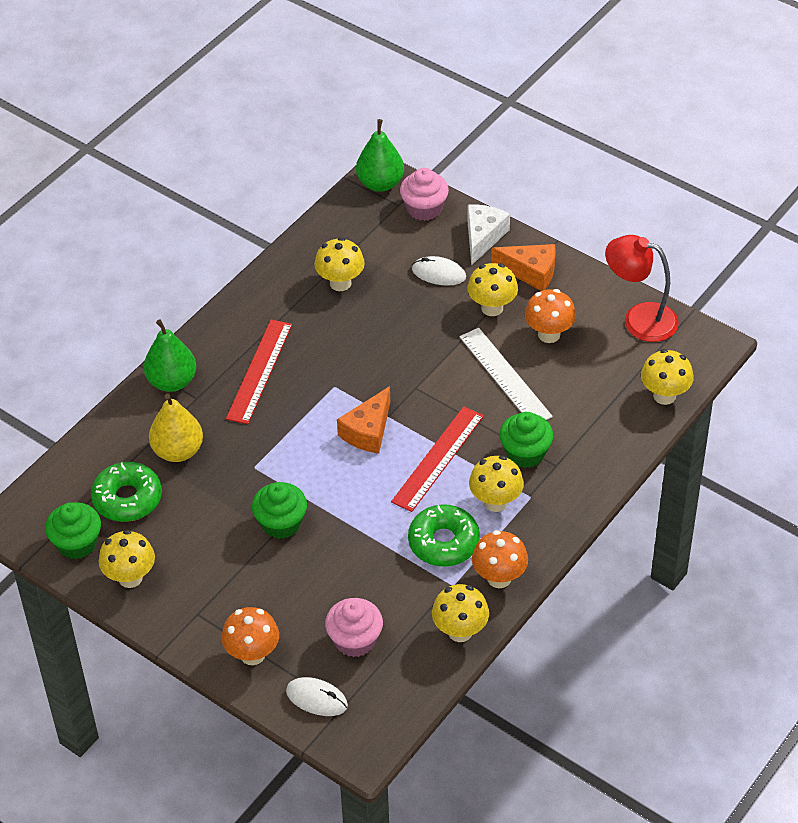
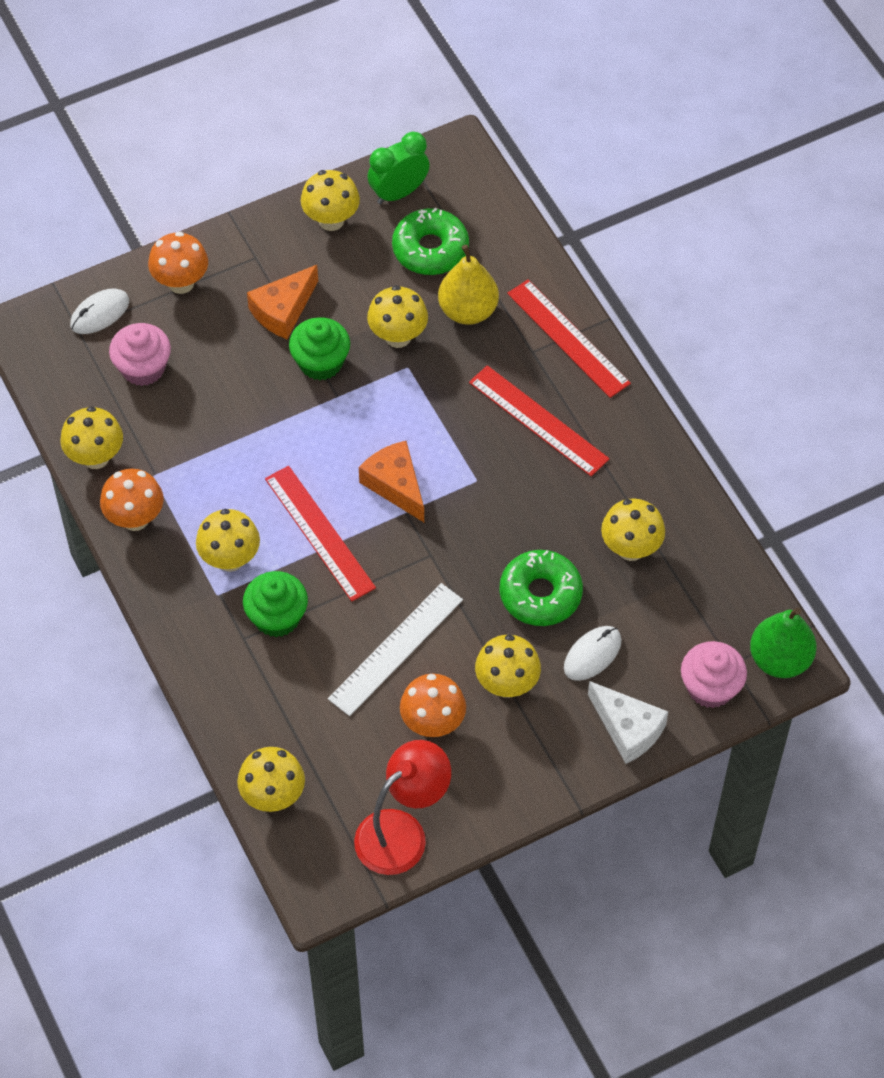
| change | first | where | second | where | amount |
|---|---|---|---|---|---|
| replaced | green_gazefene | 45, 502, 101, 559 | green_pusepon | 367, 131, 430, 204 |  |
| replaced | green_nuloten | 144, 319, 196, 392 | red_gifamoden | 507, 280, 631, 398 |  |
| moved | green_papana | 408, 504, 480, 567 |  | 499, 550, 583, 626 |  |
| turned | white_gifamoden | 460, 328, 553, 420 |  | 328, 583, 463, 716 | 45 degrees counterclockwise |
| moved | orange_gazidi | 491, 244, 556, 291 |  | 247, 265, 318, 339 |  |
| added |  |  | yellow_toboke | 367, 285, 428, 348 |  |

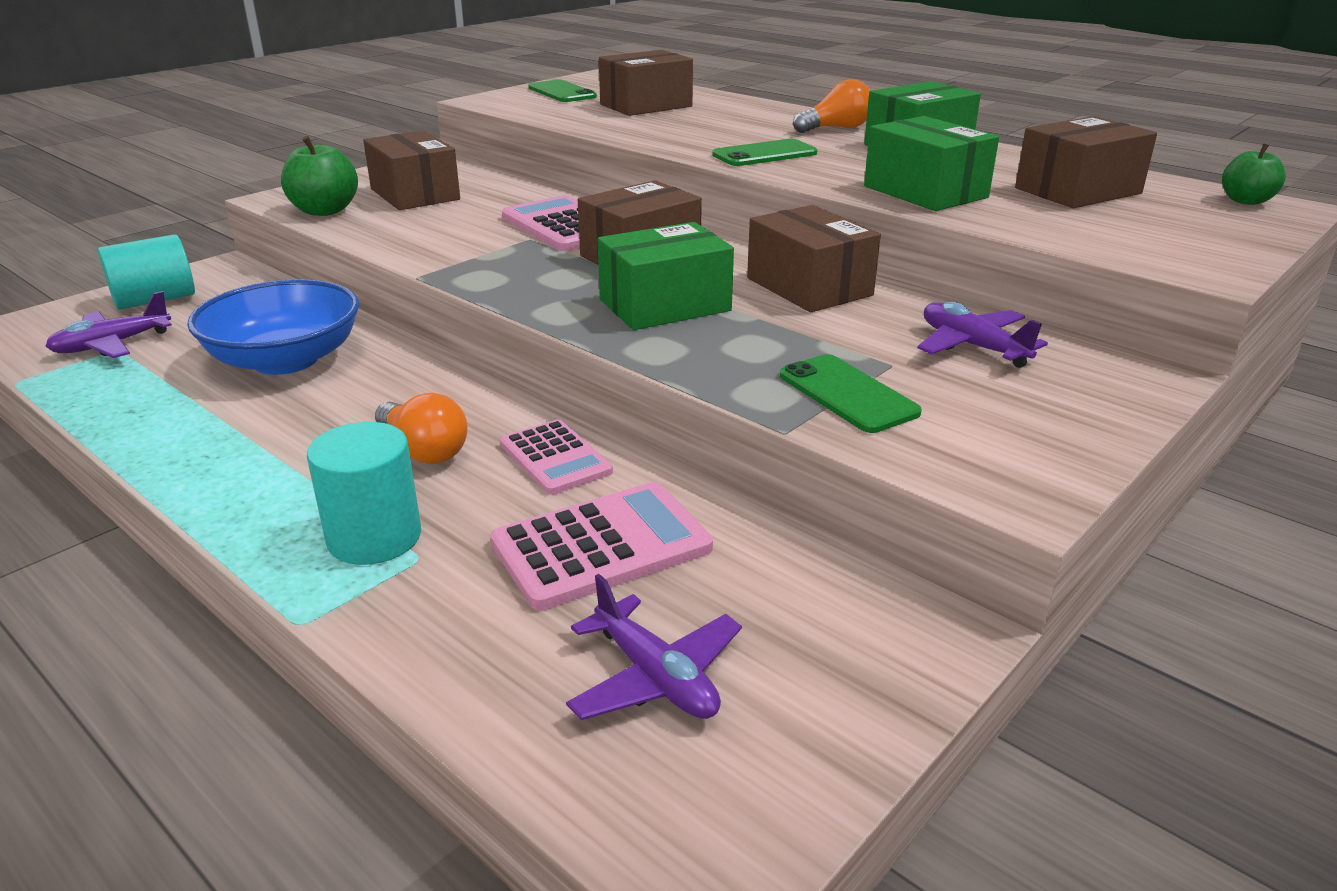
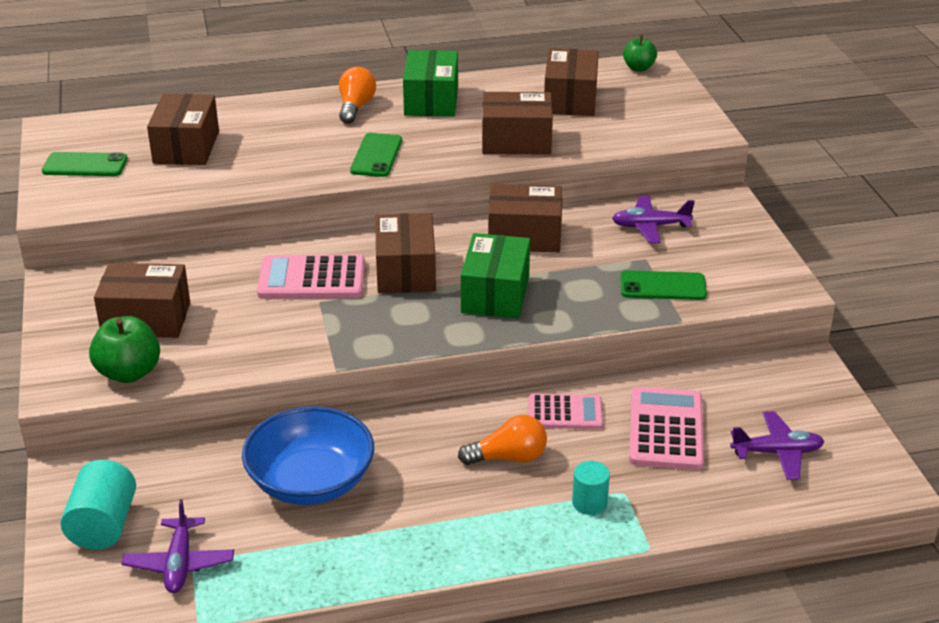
| change | first | where | second | where | amount |
|---|---|---|---|---|---|
| resized | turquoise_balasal | 307, 422, 421, 565 |  | 572, 461, 610, 515 | x0.61 |
| recoloured | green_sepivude | 864, 116, 999, 211 | brown_sepivude | 482, 92, 553, 155 |  |

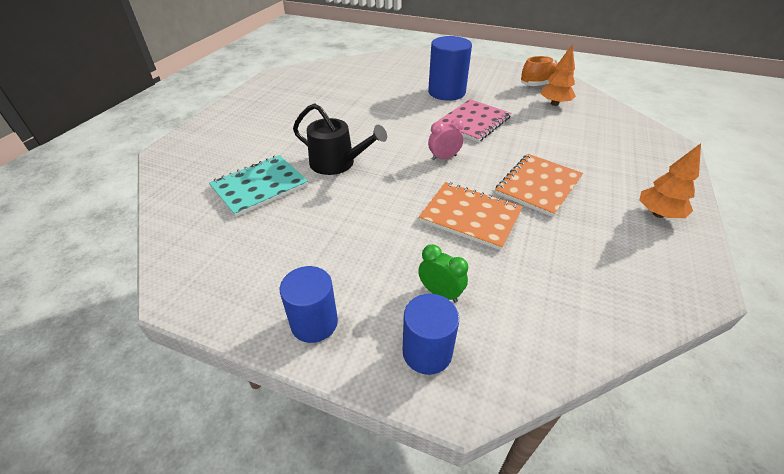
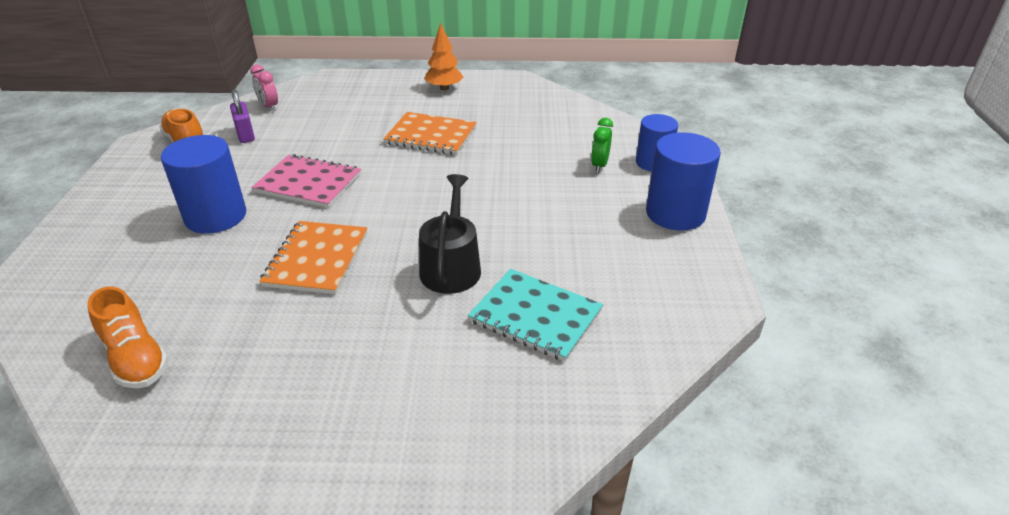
| change | first | where | second | where | amount |
|---|---|---|---|---|---|
| resized | blue_balasal | 280, 266, 338, 343 |  | 646, 132, 721, 231 | x1.51 |
| moved | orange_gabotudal | 419, 182, 523, 250 |  | 259, 221, 368, 294 |  |
| moved | pink_pusepon | 428, 119, 464, 161 |  | 250, 64, 278, 111 |  |
| replaced | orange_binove | 541, 45, 576, 106 | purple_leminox | 230, 89, 255, 143 |  |
| added |  |  | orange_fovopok | 87, 287, 169, 388 |  |

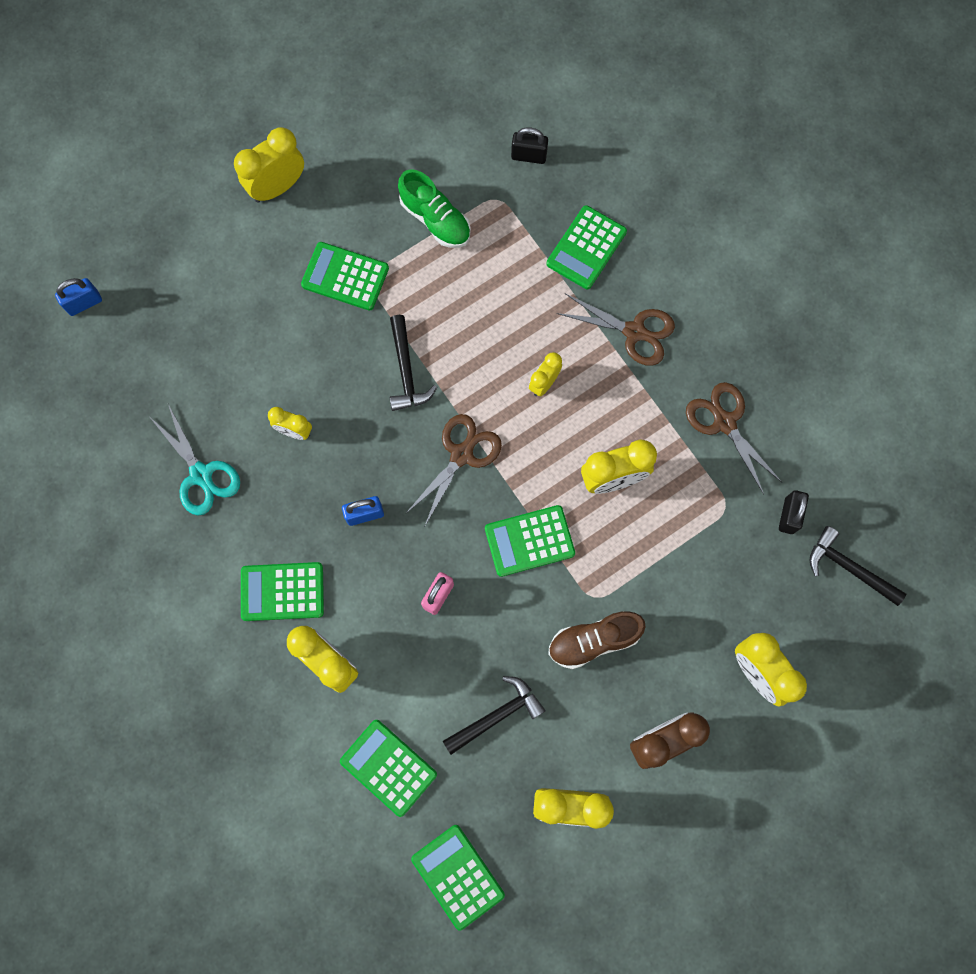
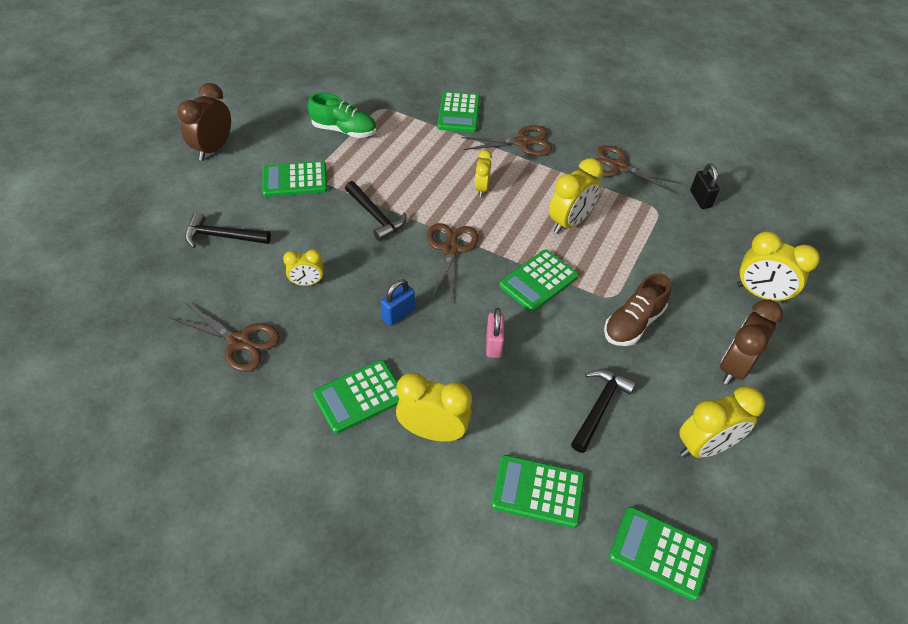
| change | first | where | second | where | amount |
|---|---|---|---|---|---|
| removed | blue_leminox | 55, 278, 102, 316 |  |  |  |
| recoloured | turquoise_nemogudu | 151, 404, 240, 515 | brown_nemogudu | 171, 303, 280, 372 |  |
| recoloured | yellow_pusepon | 234, 127, 304, 202 | brown_pusepon | 178, 83, 231, 161 |  |
| removed | black_leminox | 511, 127, 548, 164 |  |  |  |
| moved | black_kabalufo | 809, 526, 906, 606 |  | 185, 212, 271, 248 |  |

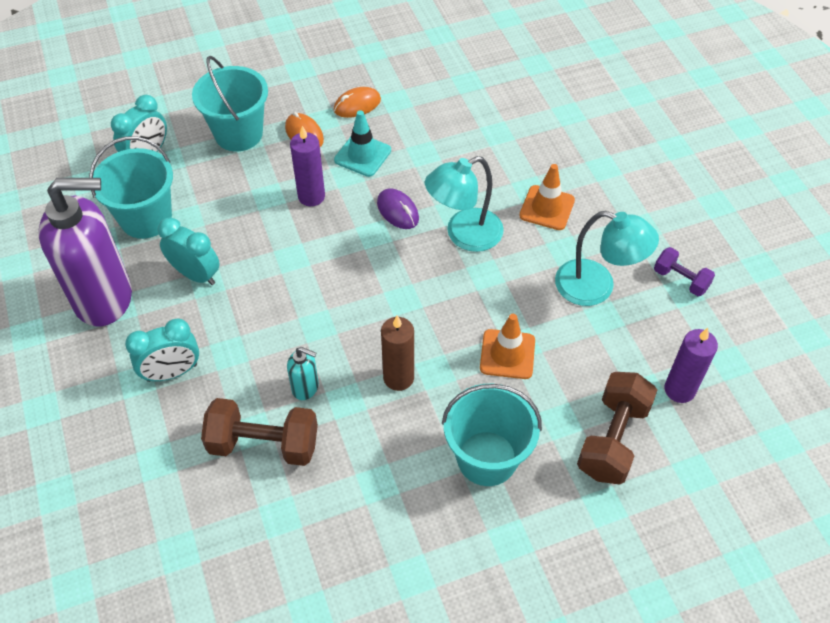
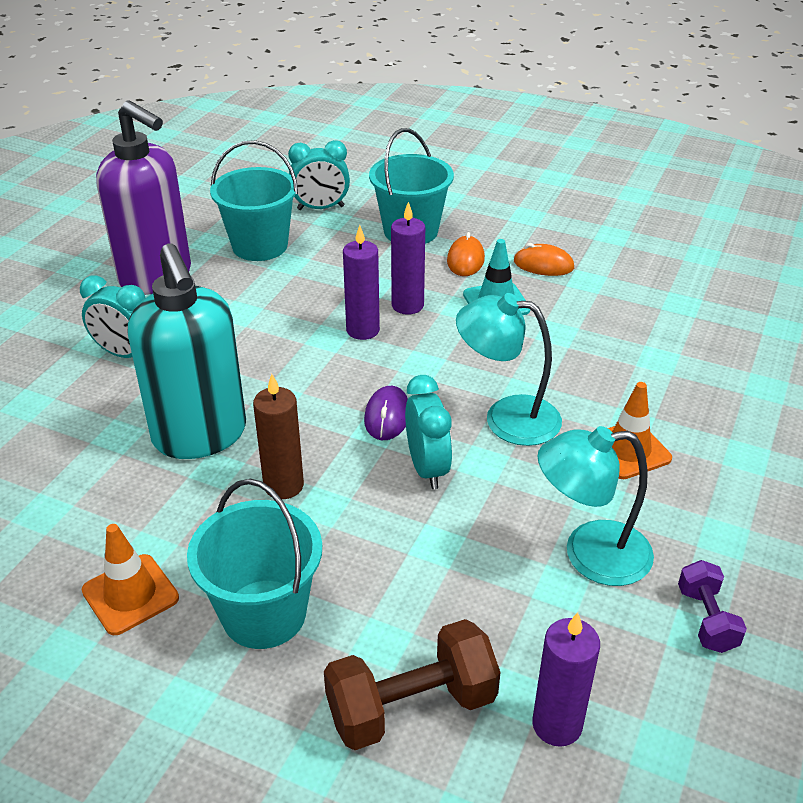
| change | first | where | second | where | amount |
|---|---|---|---|---|---|
| moved | turquoise_pusepon | 158, 217, 220, 285 |  | 405, 375, 452, 489 |  |
| removed | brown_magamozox | 201, 398, 318, 466 |  |  |  |
| resized | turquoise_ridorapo | 287, 347, 319, 400 |  | 128, 243, 246, 459 | x2.44 |
| moved | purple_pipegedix | 377, 189, 419, 229 |  | 364, 386, 408, 440 |  |
| moved | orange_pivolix | 480, 314, 535, 379 |  | 82, 524, 179, 635 |  |
| turned | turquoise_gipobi | 555, 211, 659, 306 |  | 537, 426, 654, 586 | 105 degrees clockwise |
| added |  |  | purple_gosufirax | 343, 225, 380, 340 |  |

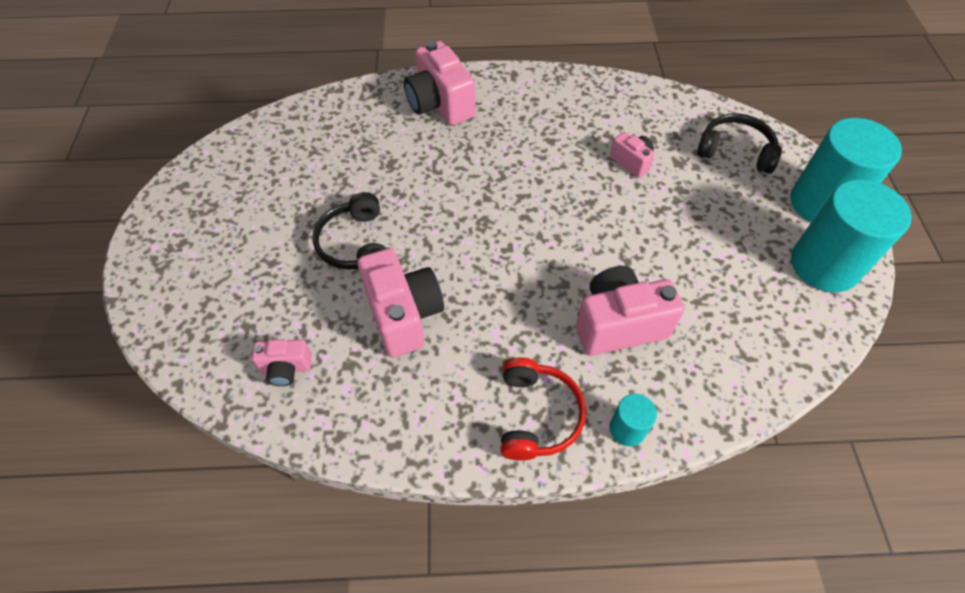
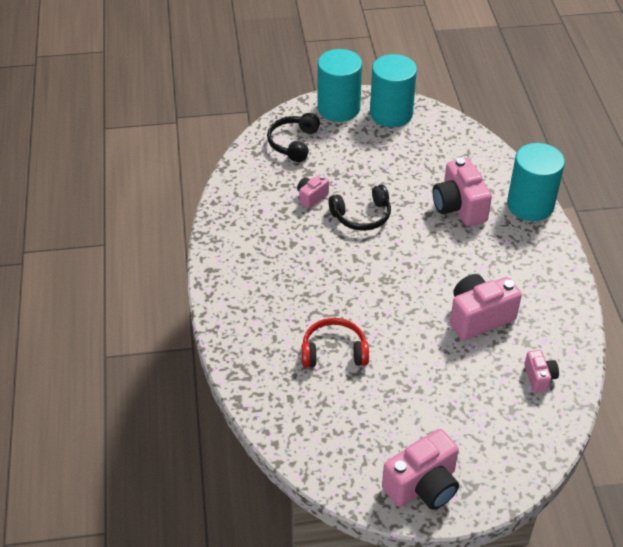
| change | first | where | second | where | amount |
|---|---|---|---|---|---|
| moved | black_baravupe | 312, 192, 386, 270 |  | 328, 184, 391, 231 |  |
| moved | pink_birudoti | 404, 40, 475, 125 |  | 382, 429, 459, 510 |  |
| moved | red_baravupe | 500, 357, 586, 461 |  | 302, 318, 369, 367 |  |
| resized | turquoise_balasal | 610, 394, 657, 446 |  | 507, 143, 565, 221 | x2.16 |

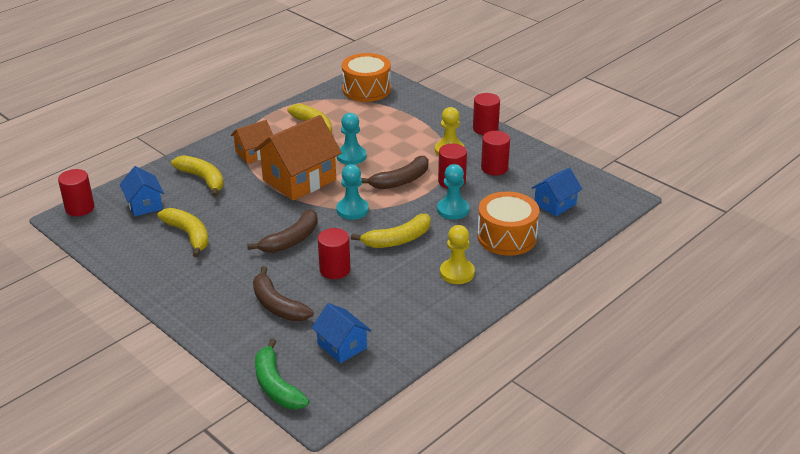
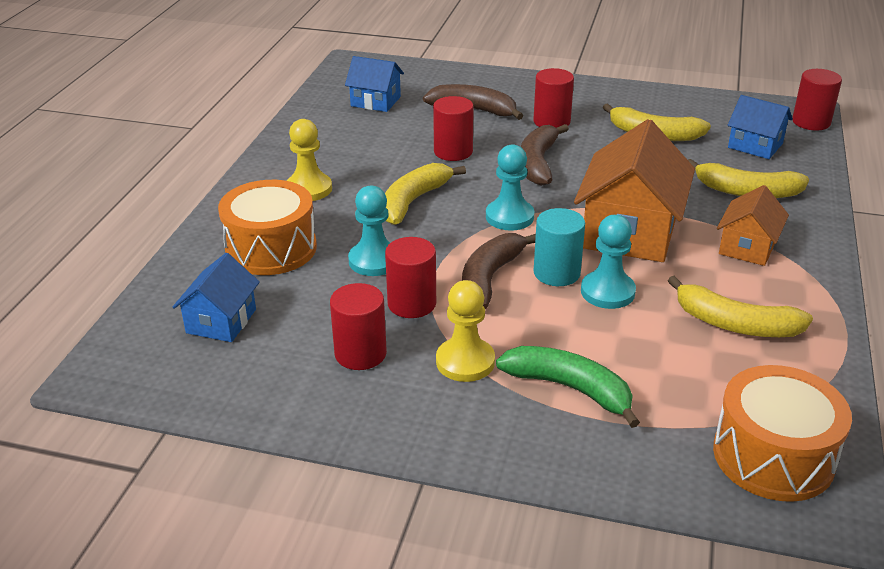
| change | first | where | second | where | amount |
|---|---|---|---|---|---|
| moved | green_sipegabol | 255, 338, 309, 409 |  | 496, 346, 640, 428 |  |
| moved | red_balasal | 473, 93, 500, 135 |  | 533, 68, 574, 128 |  |
| added |  |  | turquoise_balasal | 534, 208, 585, 286 |  |

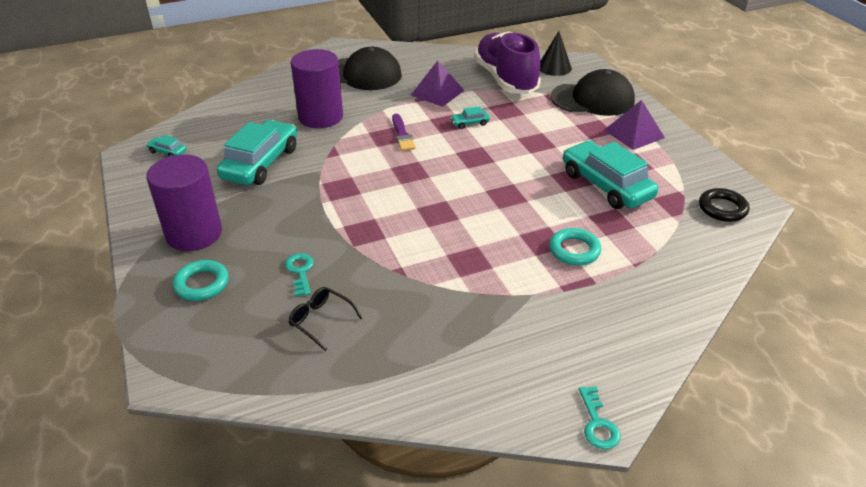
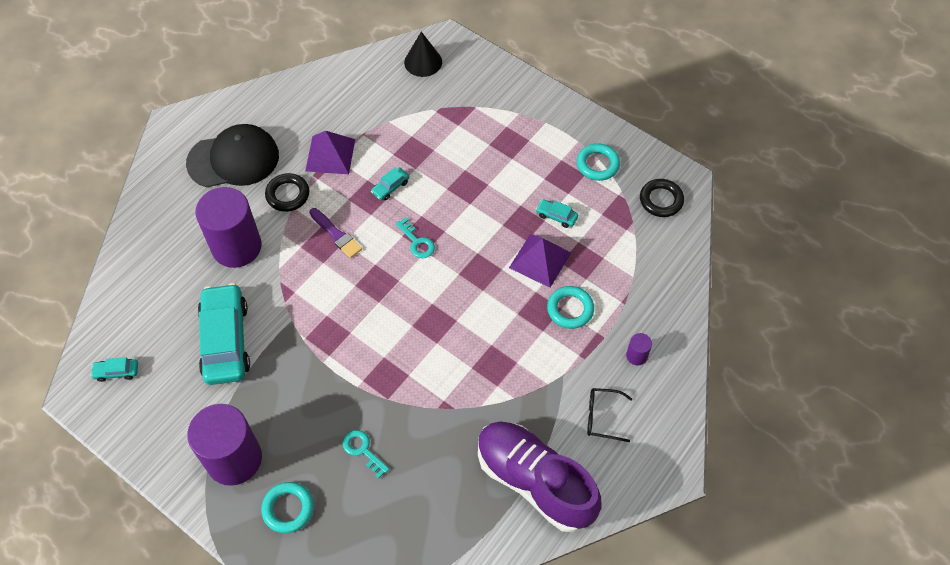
| change | first | where | second | where | amount |
|---|---|---|---|---|---|
| moved | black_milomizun | 288, 287, 362, 351 |  | 587, 388, 632, 442 |  |
| moved | purple_fovopok | 474, 31, 541, 94 |  | 478, 422, 601, 532 |  |
| removed | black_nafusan | 551, 69, 635, 116 |  |  |  |
| resized | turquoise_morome | 563, 141, 658, 209 |  | 536, 199, 578, 228 | x0.42 |
| moved | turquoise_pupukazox | 579, 386, 621, 449 |  | 396, 218, 435, 258 |  |
| moved | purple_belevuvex | 604, 100, 665, 150 |  | 509, 233, 571, 288 |  |
| added |  |  | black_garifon | 265, 173, 309, 212 |  |
| added |  |  | turquoise_garifon | 577, 143, 620, 181 |  |
| added |  |  | purple_balasal | 626, 333, 652, 365 |  |

